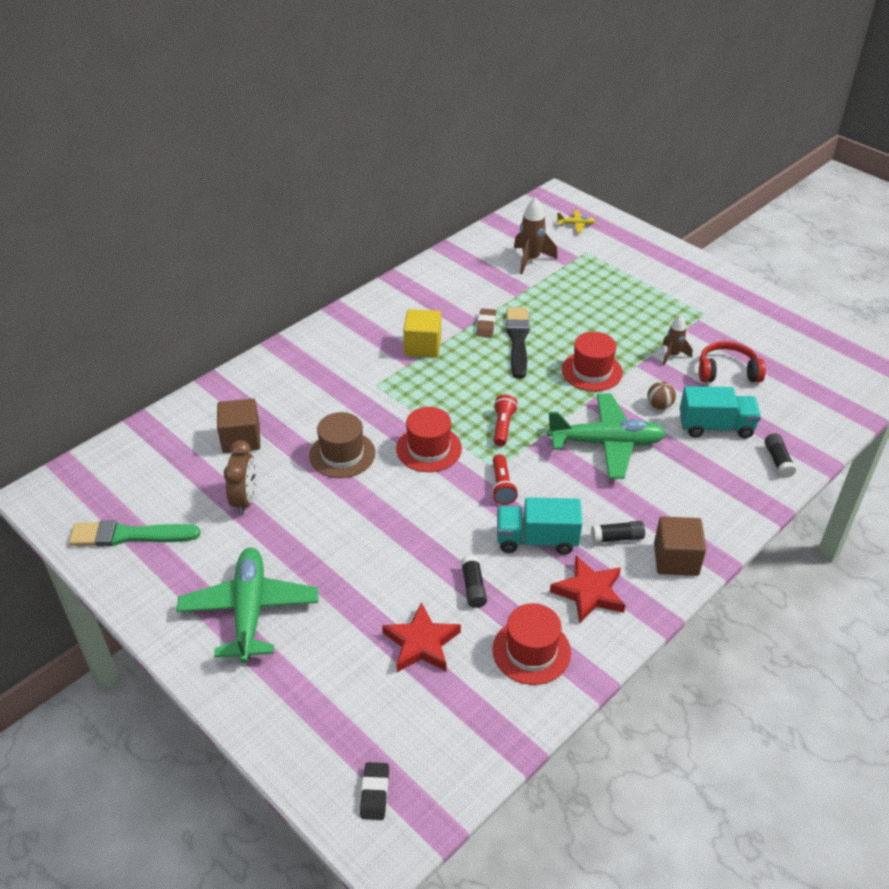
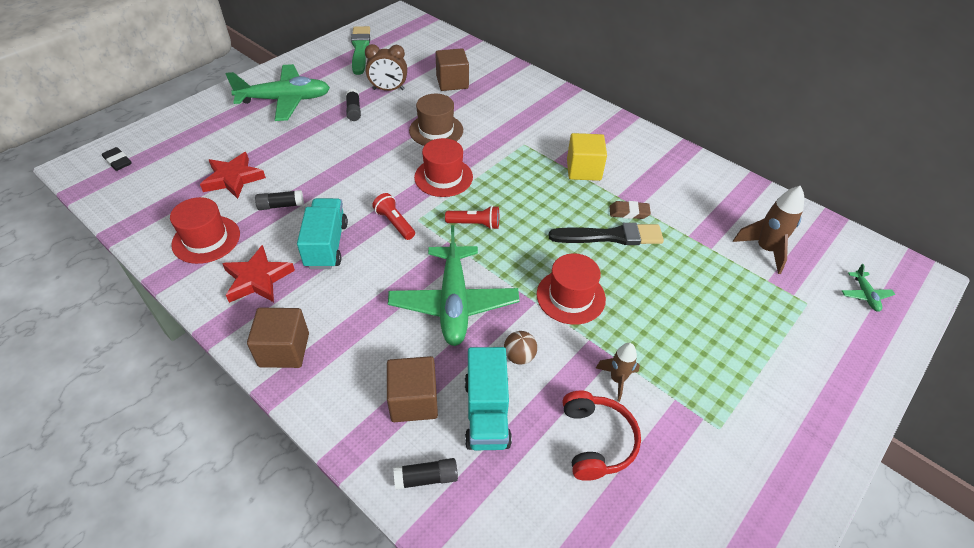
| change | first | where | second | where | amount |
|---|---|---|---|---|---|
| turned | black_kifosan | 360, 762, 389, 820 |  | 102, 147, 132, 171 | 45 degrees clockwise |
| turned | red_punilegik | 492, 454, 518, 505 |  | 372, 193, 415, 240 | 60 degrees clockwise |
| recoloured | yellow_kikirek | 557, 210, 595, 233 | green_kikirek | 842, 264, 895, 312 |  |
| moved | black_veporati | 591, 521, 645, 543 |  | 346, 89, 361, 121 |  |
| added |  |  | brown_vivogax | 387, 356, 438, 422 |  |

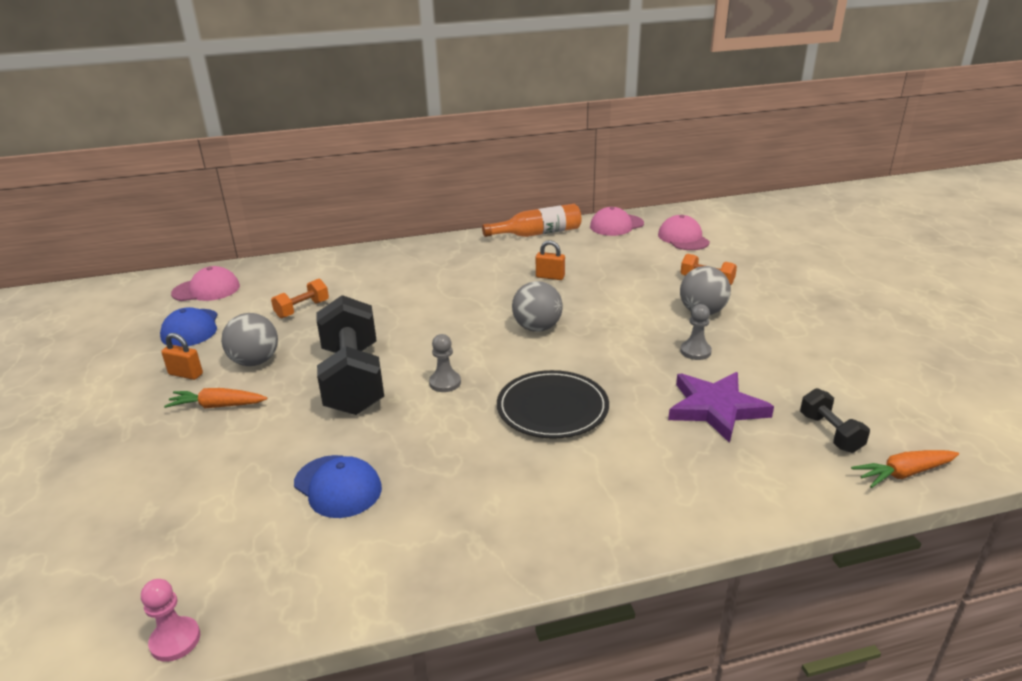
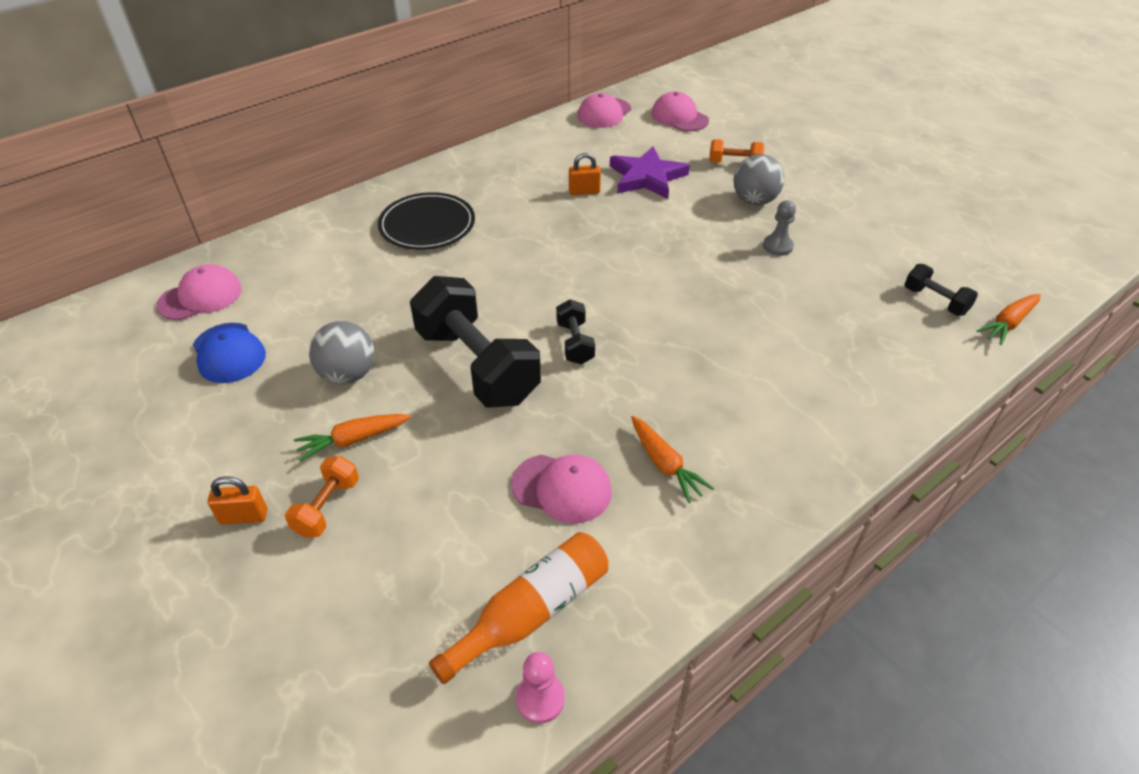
| change | first | where | second | where | amount |
|---|---|---|---|---|---|
| moved | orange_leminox | 161, 333, 203, 380 |  | 207, 476, 267, 525 |  |
| moved | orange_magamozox | 271, 279, 329, 319 |  | 285, 456, 359, 538 |  |
| recoloured | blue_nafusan | 294, 455, 382, 518 | pink_nafusan | 511, 455, 612, 524 |  |
| replaced | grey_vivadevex | 429, 334, 461, 392 | black_magamozox | 556, 299, 595, 364 |  |
| moved | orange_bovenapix | 482, 204, 581, 237 |  | 429, 532, 609, 684 |  |
| moved | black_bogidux | 497, 370, 609, 439 |  | 378, 192, 475, 250 |  |
| removed | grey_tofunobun | 512, 281, 563, 332 |  |  |  |
| moved | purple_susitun | 668, 372, 774, 443 |  | 610, 146, 690, 199 |  |
| added |  |  | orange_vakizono | 631, 416, 714, 503 |  |

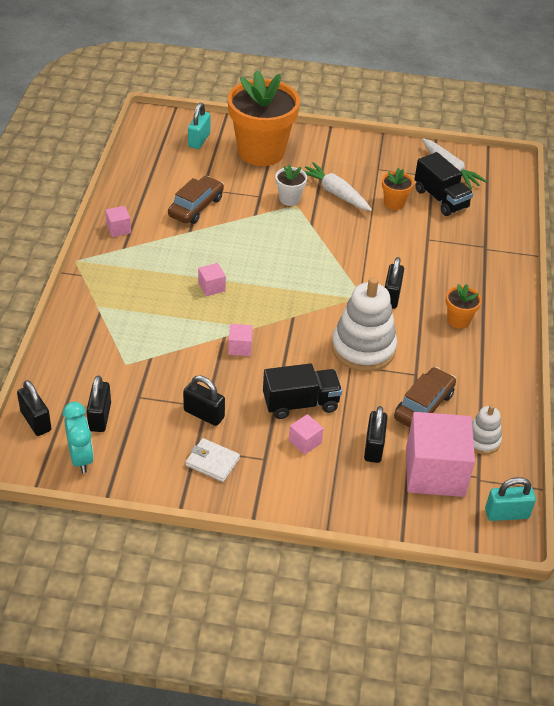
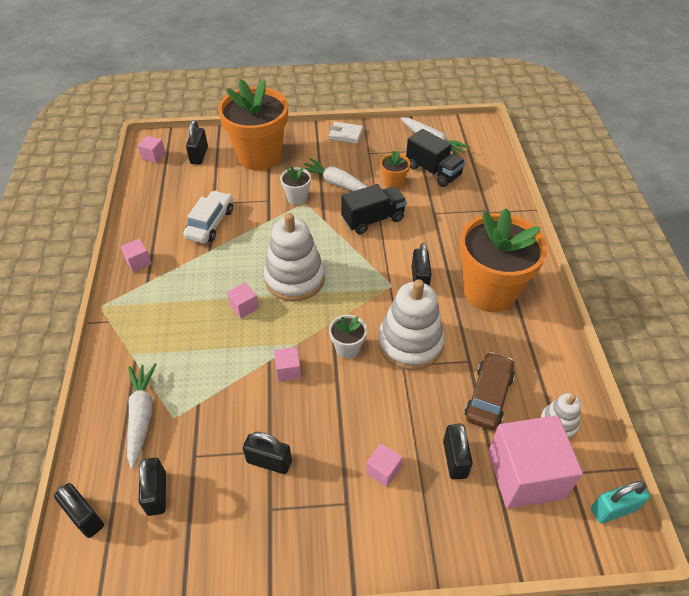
| change | first | where | second | where | amount |
|---|---|---|---|---|---|
| removed | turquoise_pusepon | 63, 402, 94, 473 |  |  |  |
| recoloured | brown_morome | 168, 176, 224, 224 | white_morome | 184, 190, 233, 244 |  |
| moved | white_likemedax | 186, 438, 240, 482 |  | 329, 122, 363, 144 |  |
| recoloured | turquoise_leminox | 188, 103, 210, 149 | black_leminox | 186, 120, 208, 165 |  |
| moved | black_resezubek | 263, 363, 342, 419 |  | 341, 184, 407, 234 |  |
| resized | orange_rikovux | 446, 284, 482, 329 |  | 459, 208, 547, 312 | x2.32 |
| added |  |  | white_vakizono | 127, 363, 156, 469 |  |
| added |  |  | pink_vivogax | 138, 136, 165, 163 |  |
| added |  |  | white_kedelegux | 264, 213, 325, 302 |  |
| added |  |  | white_rikovux | 329, 315, 367, 359 |  |

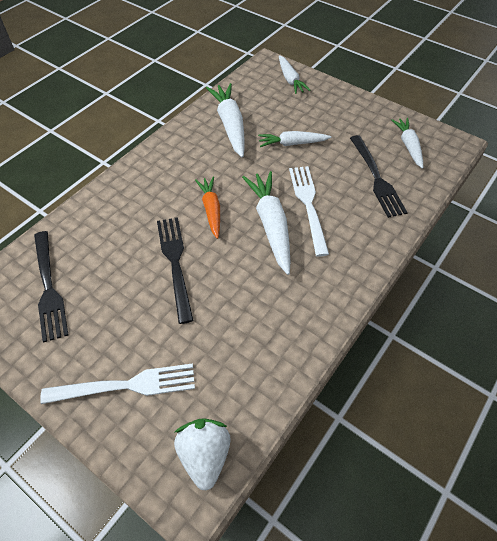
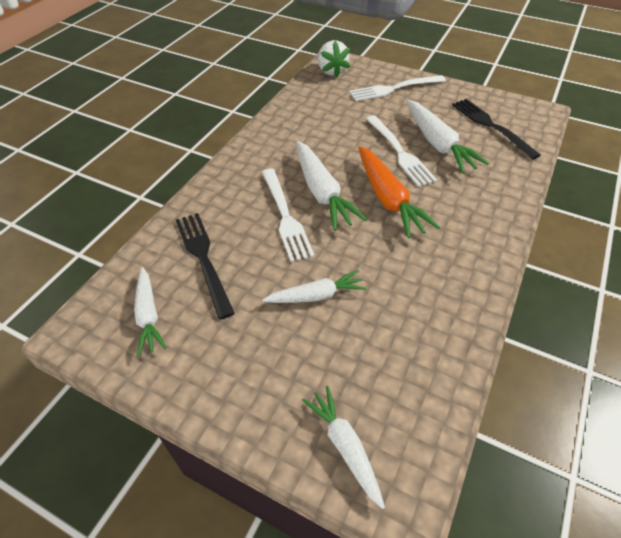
| change | first | where | second | where | amount |
|---|---|---|---|---|---|
| recoloured | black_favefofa | 157, 217, 194, 324 | white_favefofa | 366, 115, 437, 187 |  |
| resized | orange_vakizono | 195, 177, 220, 239 |  | 359, 146, 440, 238 | x1.58 |
| moved | white_vakizono | 206, 83, 245, 157 |  | 407, 100, 489, 173 |  |

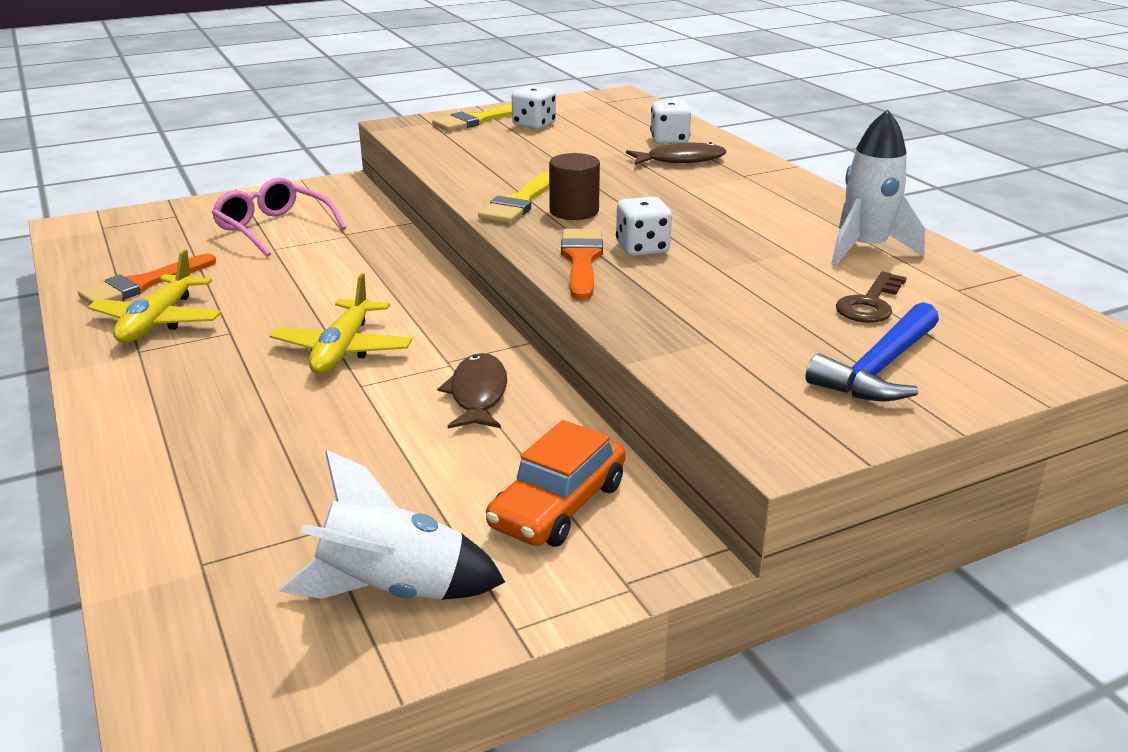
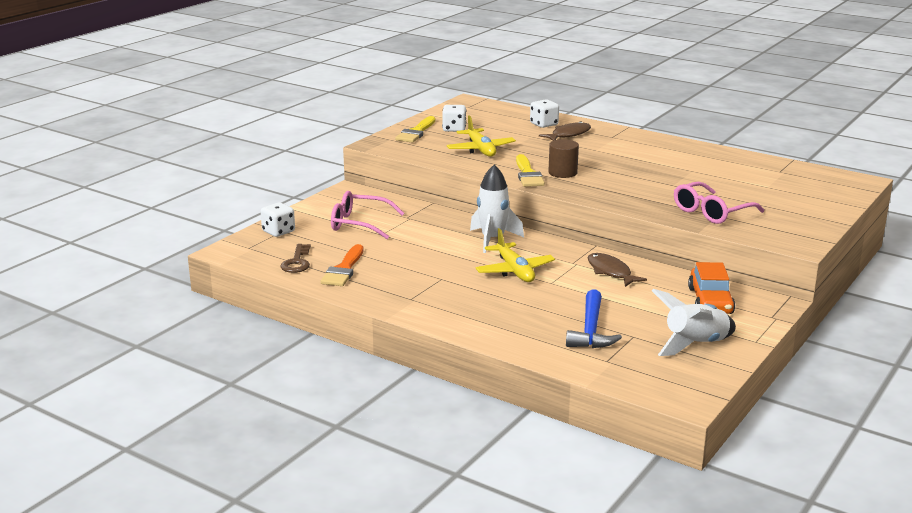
| change | first | where | second | where | amount |
|---|---|---|---|---|---|
| moved | yellow_kikirek | 88, 250, 221, 343 |  | 447, 115, 516, 157 |  |
| removed | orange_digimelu | 561, 229, 603, 300 |  |  |  |
| moved | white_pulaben | 616, 197, 672, 256 |  | 261, 203, 295, 237 |  |
| moved | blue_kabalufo | 806, 302, 939, 401 |  | 566, 289, 622, 348 |  |
| moved | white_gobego | 831, 109, 925, 266 |  | 470, 165, 524, 253 |  |
| moved | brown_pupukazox | 836, 271, 907, 323 |  | 280, 244, 311, 273 |  |
| added |  |  | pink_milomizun | 674, 182, 764, 224 |  |

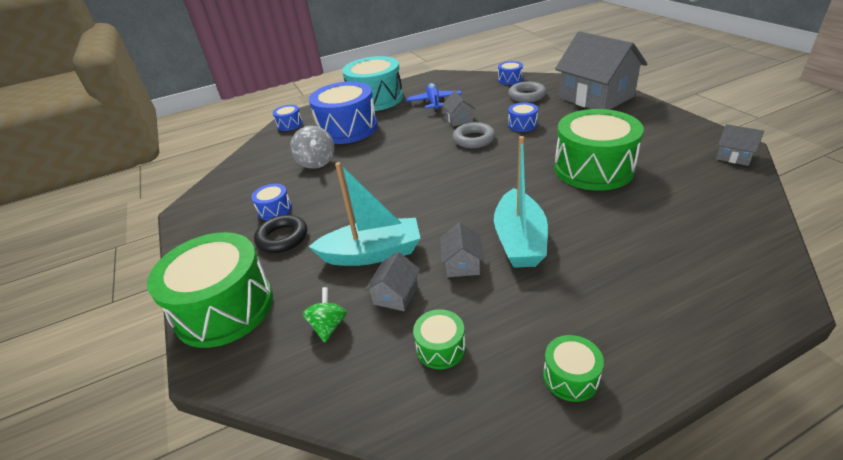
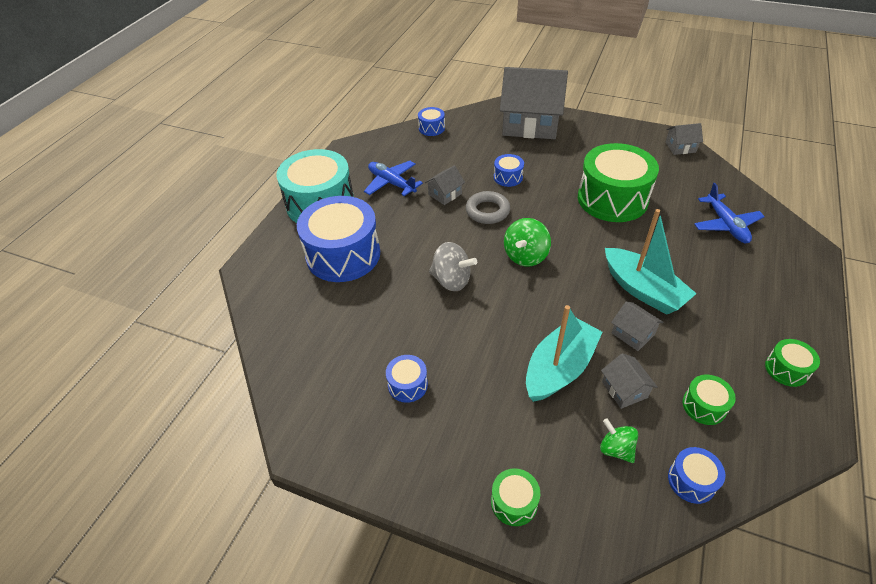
| change | first | where | second | where | amount |
|---|---|---|---|---|---|
| resized | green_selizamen | 147, 232, 273, 348 |  | 491, 468, 540, 526 | x0.44 |
| removed | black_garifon | 254, 215, 307, 253 |  |  |  |
| moved | blue_selizamen | 273, 105, 303, 131 |  | 668, 447, 726, 504 |  |
| moved | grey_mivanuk | 290, 126, 334, 169 |  | 429, 242, 477, 291 |  |
| turned | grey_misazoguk | 442, 91, 476, 126 |  | 425, 165, 465, 205 | 75 degrees counterclockwise |
| removed | grey_garifon | 508, 81, 546, 102 |  |  |  |
| added |  |  | green_mivanuk | 504, 218, 551, 266 |  |
| added |  |  | blue_kikirek | 694, 183, 765, 243 |  |

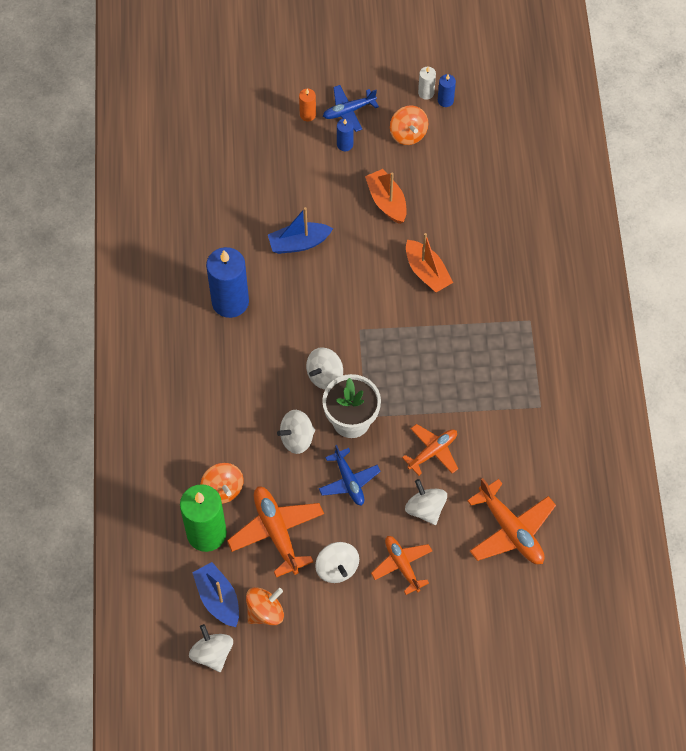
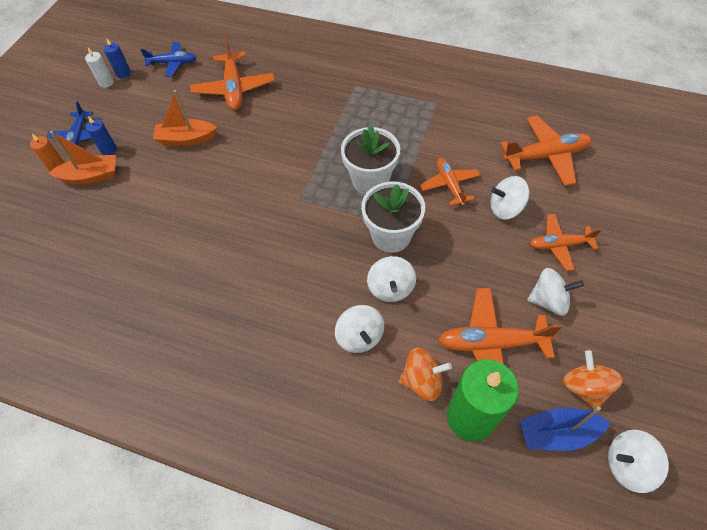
| change | first | where | second | where | amount |
|---|---|---|---|---|---|
| removed | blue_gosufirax | 206, 247, 249, 318 |  |  |  |
| removed | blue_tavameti | 268, 207, 333, 254 |  |  |  |
| moved | white_mivanuk | 306, 347, 343, 390 |  | 335, 305, 384, 353 |  |
| moved | blue_kikirek | 319, 445, 381, 505 |  | 140, 42, 196, 77 |  |
| removed | orange_mivanuk | 390, 106, 428, 145 |  |  |  |
| moved | orange_tavameti | 406, 233, 453, 293 |  | 49, 131, 116, 184 |  |
| added |  |  | orange_kikirek | 190, 37, 274, 110 |  |
| added |  |  | white_rikovux | 341, 125, 400, 195 |  |

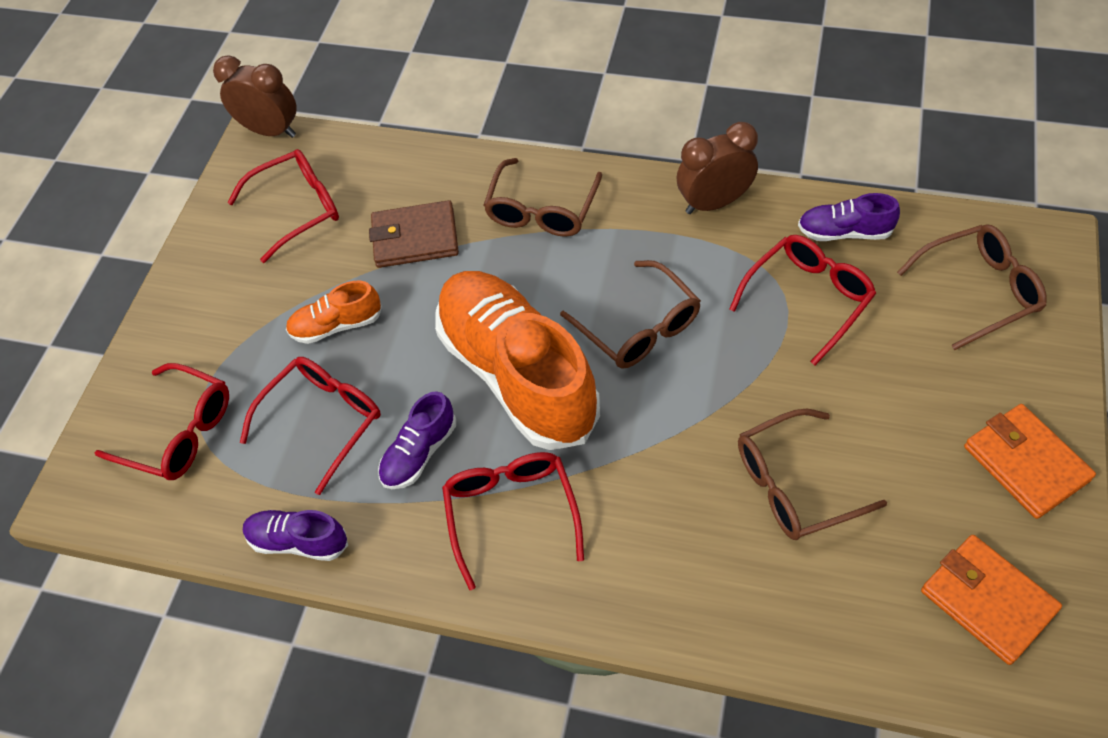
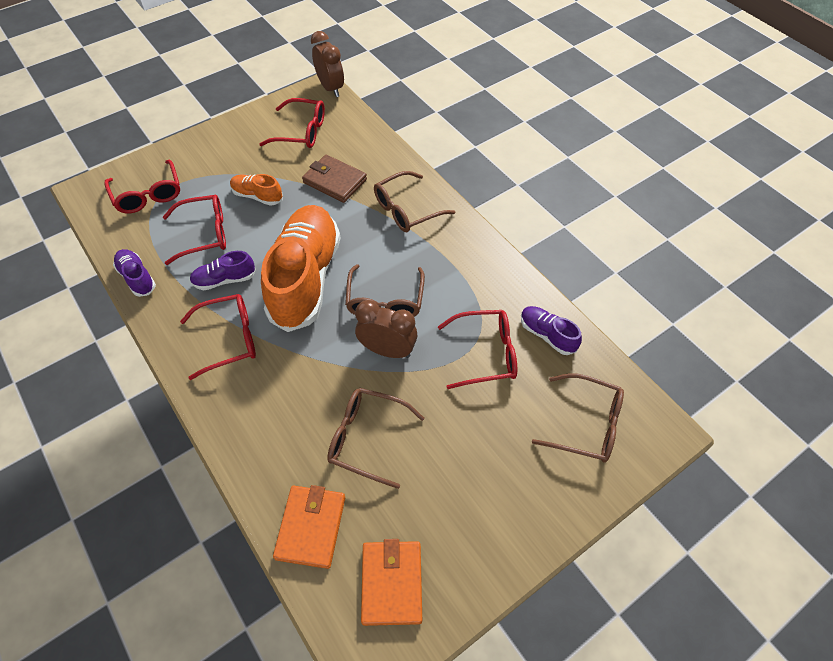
| change | first | where | second | where | amount |
|---|---|---|---|---|---|
| turned | red_milomizun | 442, 452, 584, 590 |  | 180, 294, 256, 380 | 45 degrees clockwise |
| moved | brown_pusepon | 676, 122, 758, 214 |  | 355, 300, 417, 358 |  |
| moved | orange_likemedax | 964, 404, 1096, 519 |  | 273, 485, 345, 569 |  |

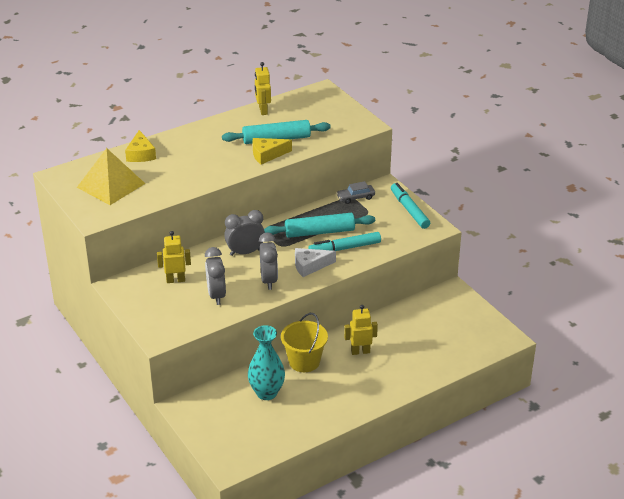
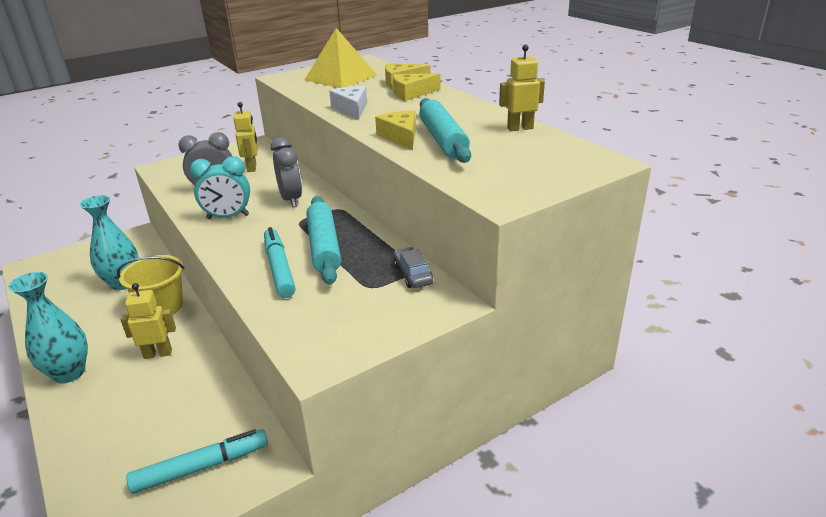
| change | first | where | second | where | amount |
|---|---|---|---|---|---|
| recoloured | grey_pusepon | 259, 232, 278, 290 | turquoise_pusepon | 190, 156, 250, 219 |  |
| moved | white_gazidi | 295, 248, 336, 277 |  | 329, 86, 367, 120 |  |
| turned | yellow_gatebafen | 344, 305, 378, 355 |  | 120, 283, 176, 359 | 90 degrees counterclockwise |
| moved | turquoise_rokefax | 391, 183, 430, 229 |  | 126, 429, 268, 494 |  |
| added |  |  | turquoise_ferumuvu | 8, 272, 88, 383 |  |
| added |  |  | yellow_gazidi | 393, 73, 441, 101 |  |

